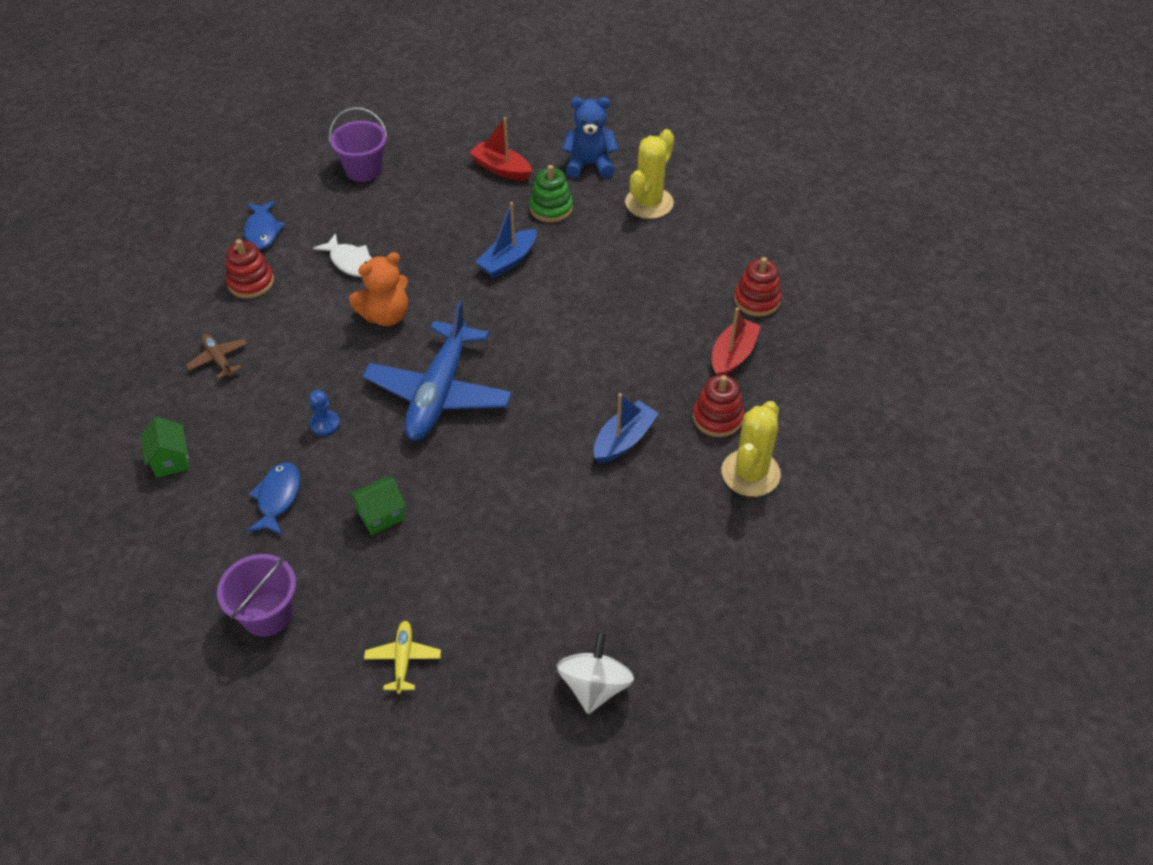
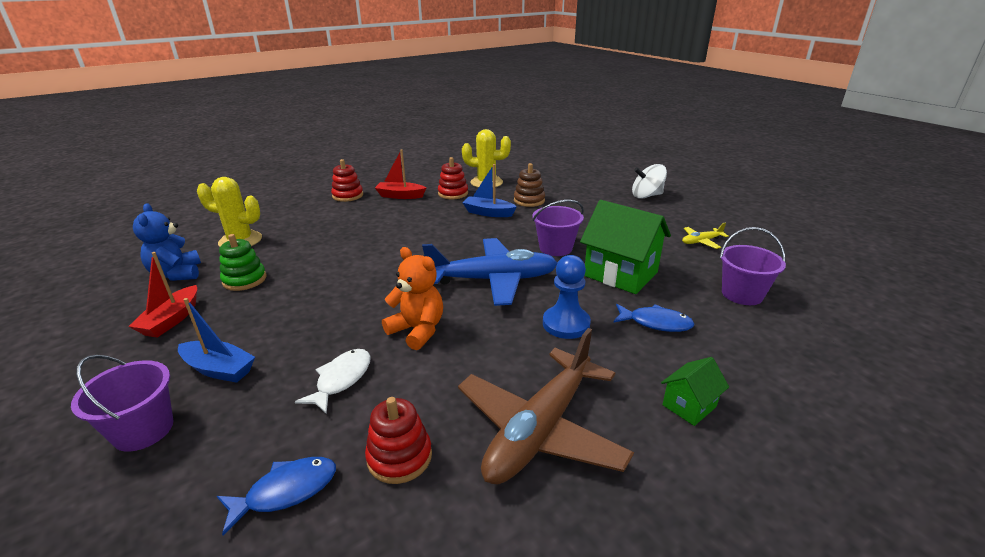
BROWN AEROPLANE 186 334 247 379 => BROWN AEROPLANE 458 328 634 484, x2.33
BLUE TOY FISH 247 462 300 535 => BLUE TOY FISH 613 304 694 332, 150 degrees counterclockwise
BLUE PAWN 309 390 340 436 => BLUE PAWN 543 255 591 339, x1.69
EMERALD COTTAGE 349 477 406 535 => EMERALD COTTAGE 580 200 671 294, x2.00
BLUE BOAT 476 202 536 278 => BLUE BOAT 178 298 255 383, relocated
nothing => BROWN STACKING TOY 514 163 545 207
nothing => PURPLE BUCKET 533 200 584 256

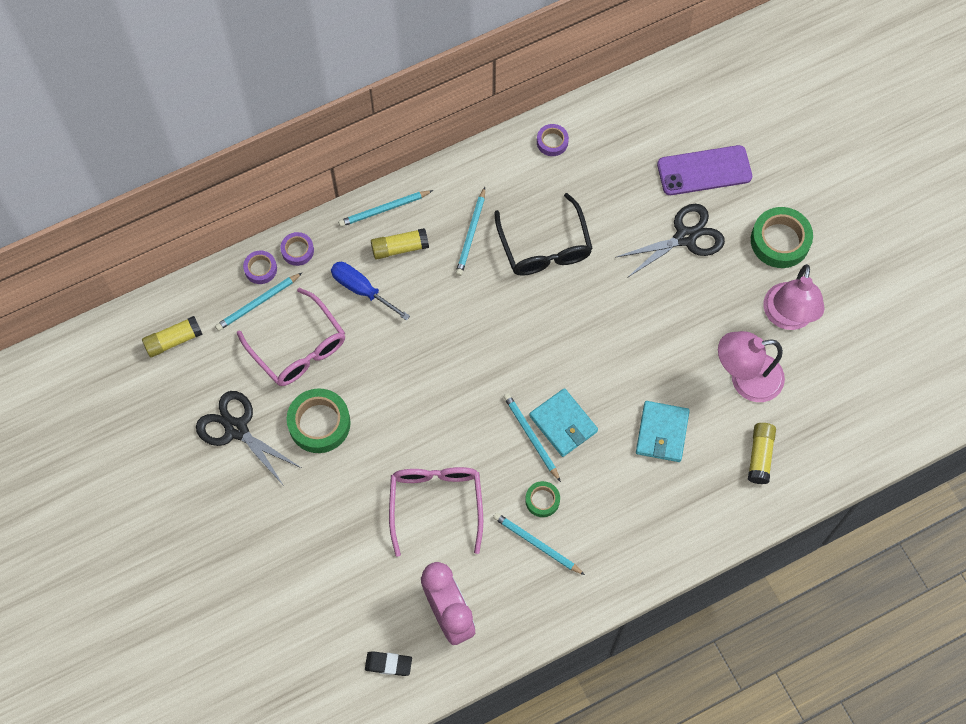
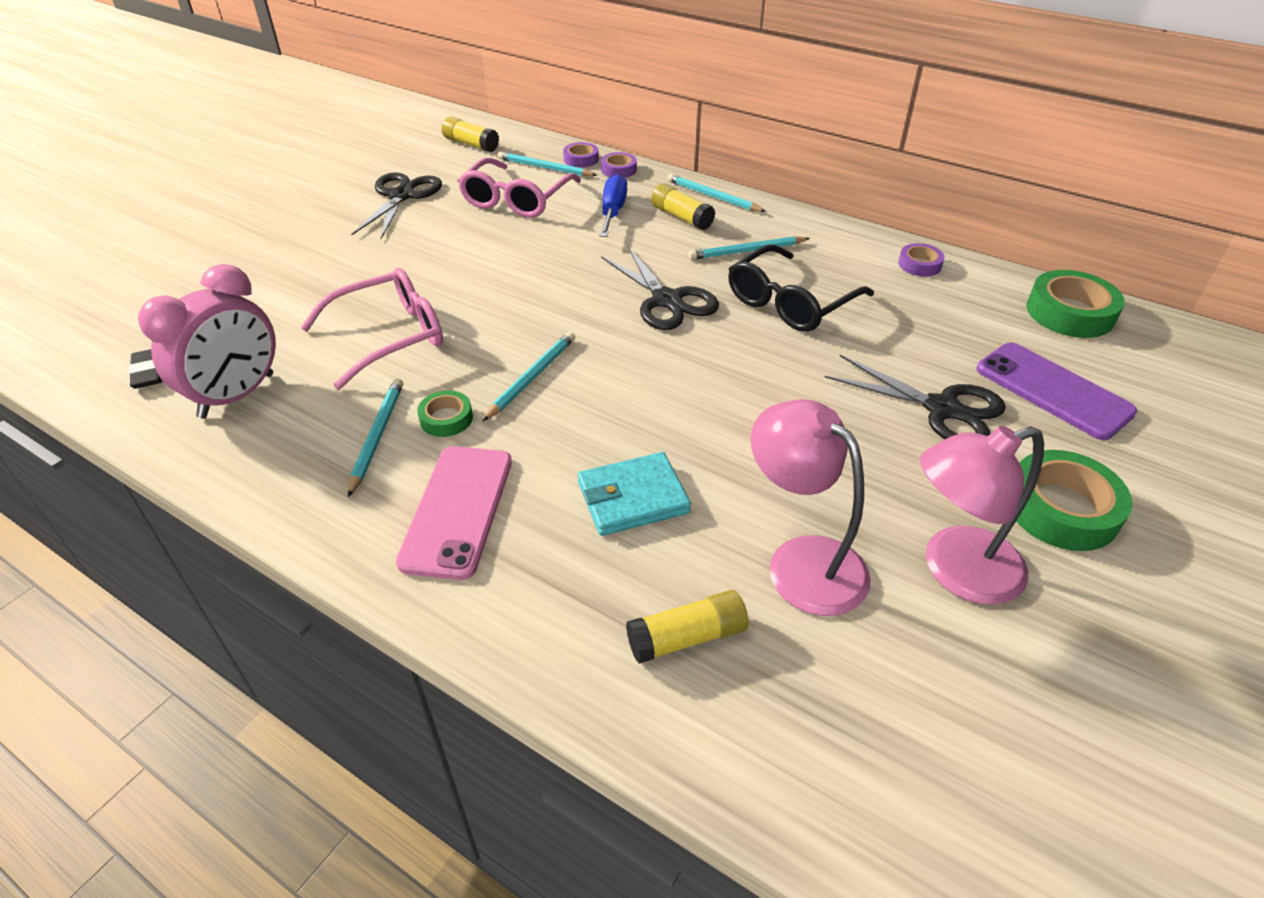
EMERALD ROLL OF TAPE 287 388 351 453 => EMERALD ROLL OF TAPE 1027 270 1125 338, relocated
TURQUOISE WALLET 529 388 598 457 => nothing
nothing => PINK SMARTPHONE 396 446 512 580
nothing => JET-BLACK SCISSORS 601 247 719 330

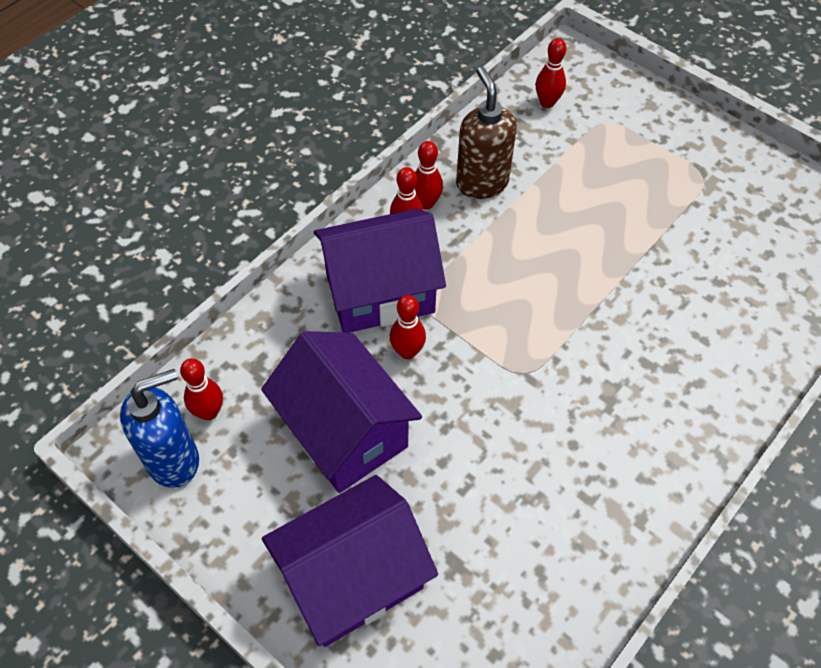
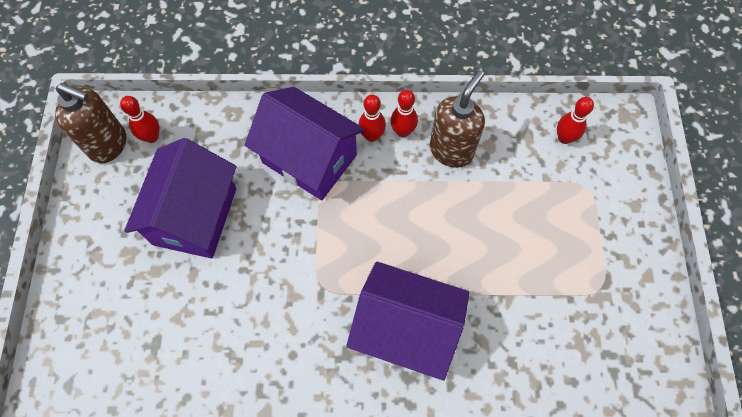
BLUE SOAP PUMP 120 369 199 488 => BROWN SOAP PUMP 55 83 126 163
PURPLE COTTAGE 262 475 438 647 => PURPLE COTTAGE 346 261 470 381, relocated
CRIMSON BOWLING PIN 390 295 426 359 => nothing

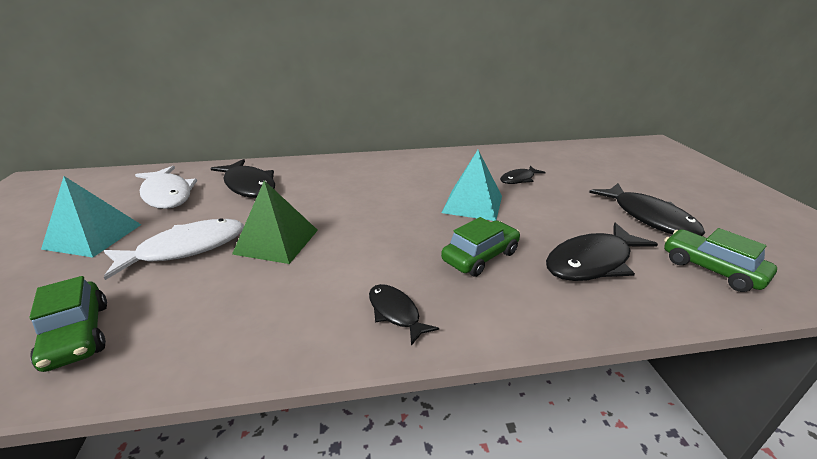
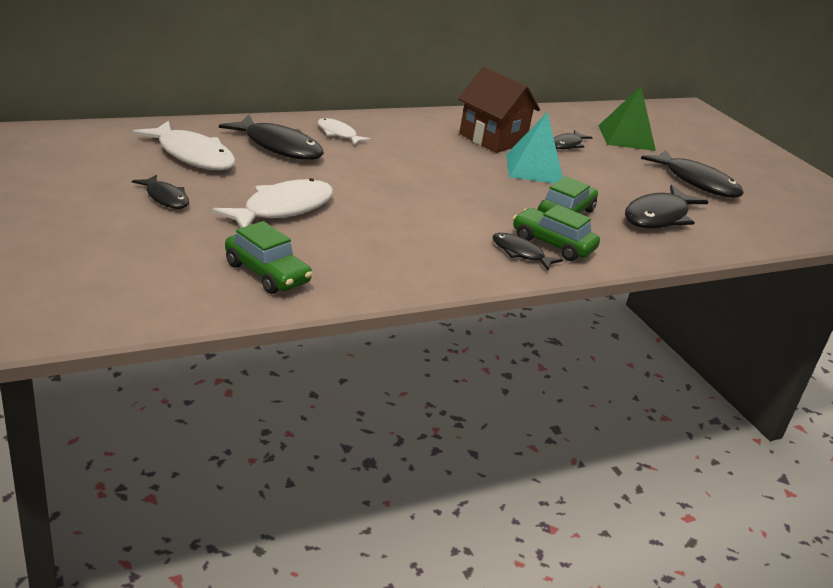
TURQUOISE PYRAMID 41 176 141 257 => JET-BLACK TOY FISH 132 175 189 209
EMERALD PYRAMID 232 180 318 264 => EMERALD PYRAMID 598 86 656 151, relocated
EMERALD TOY CAR 664 228 777 292 => EMERALD TOY CAR 513 205 600 261, relocated
nothing => WHITE TOY FISH 318 118 371 145
nothing => BROWN COTTAGE 458 67 540 153

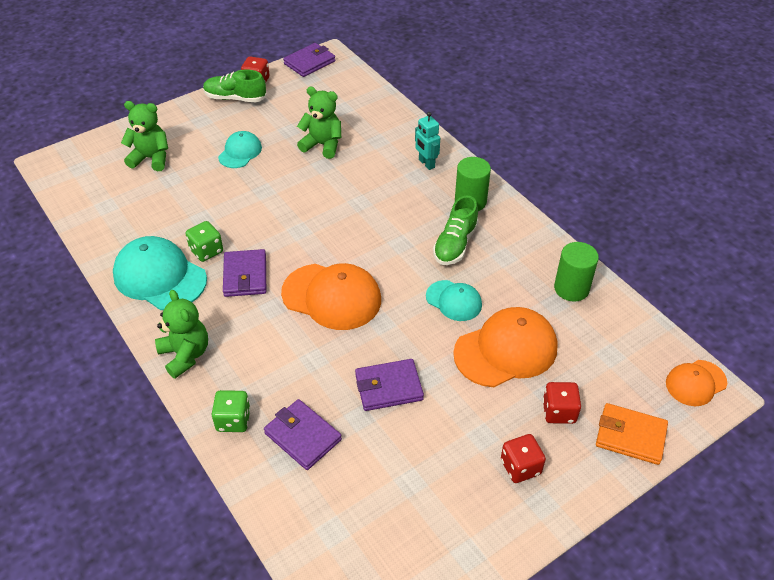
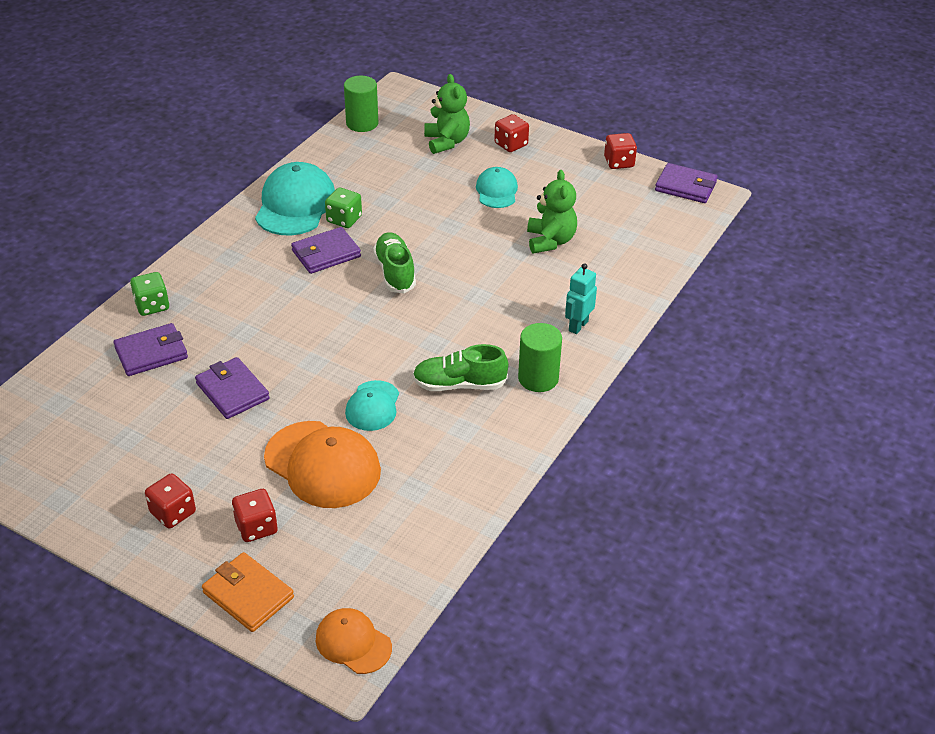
EMERALD STUFFED BEAR 155 290 208 378 => nothing
EMERALD SNEAKER 203 69 267 102 => EMERALD SNEAKER 373 232 416 294, relocated
TURQUOISE PEAKED CAP 218 131 262 168 => TURQUOISE PEAKED CAP 476 167 518 208, 90 degrees counterclockwise
PURPLE WALLET 264 399 342 470 => PURPLE WALLET 113 323 188 376, 45 degrees clockwise
ORANGE-COLOURED PEAKED CAP 281 263 381 330 => nothing
EMERALD SOLID CYLINDER 554 242 599 302 => EMERALD SOLID CYLINDER 344 76 378 132, relocated
ORANGE-COLOURED WALLET 596 403 668 465 => ORANGE-COLOURED WALLET 202 552 294 632, 45 degrees counterclockwise
nothing => CRIMSON GAME DIE 494 114 529 152

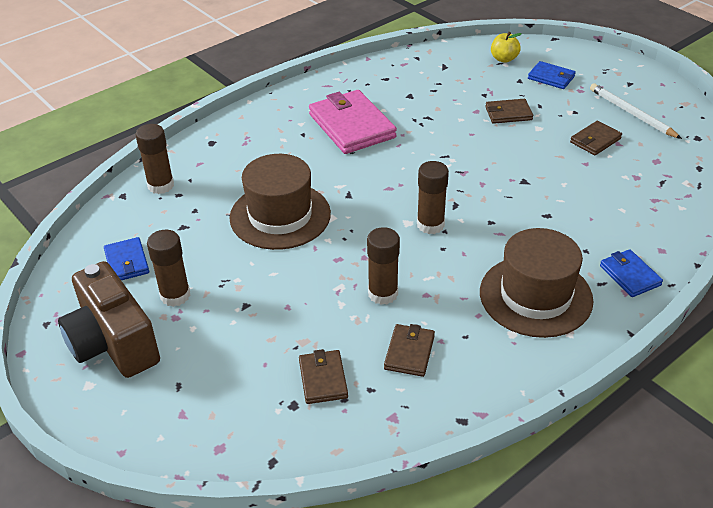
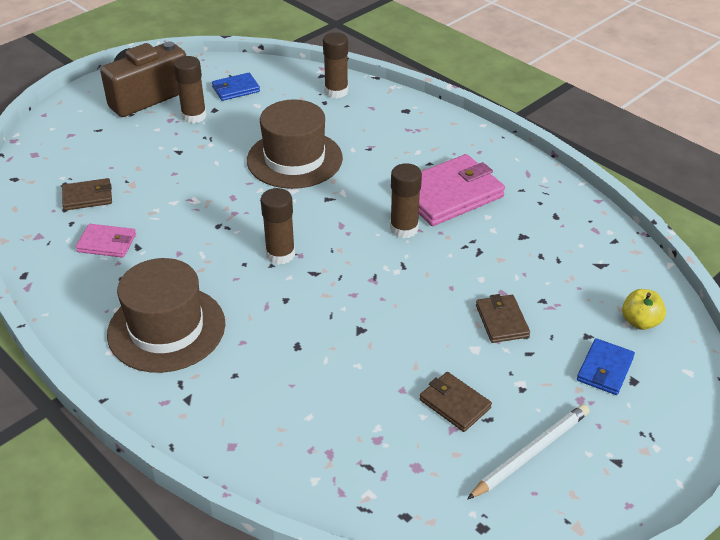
BROWN GLUE 367 227 400 305 => BROWN GLUE 390 163 422 238, relocated
BROWN WALLET 384 324 435 377 => PINK WALLET 75 224 136 258
BLUE WALLET 600 249 663 297 => nothing

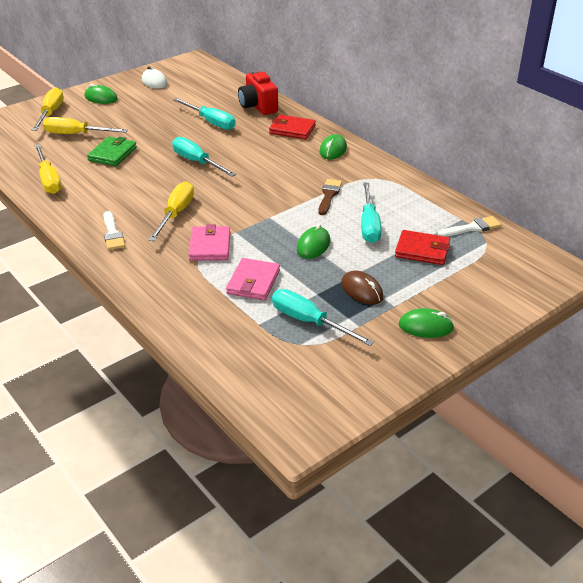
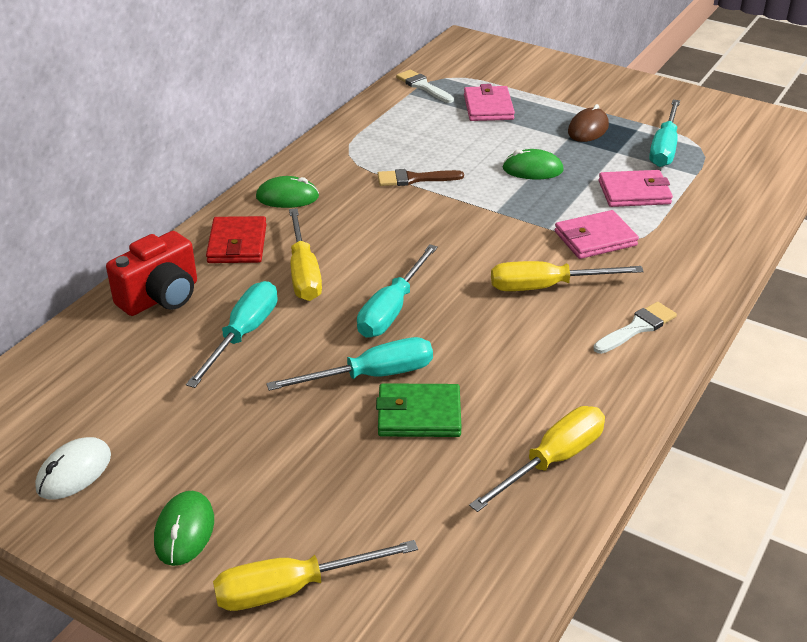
YELLOW HAND SCREWDRIVER 43 117 128 134 => YELLOW HAND SCREWDRIVER 289 208 322 301, relocated
TURQUOISE HAND SCREWDRIVER 361 183 382 243 => TURQUOISE HAND SCREWDRIVER 266 337 433 391, relocated
CRIMSON WALLET 395 230 450 265 => PINK WALLET 464 84 515 121
EMERALD COMPUTER MOUSE 399 308 455 338 => nothing

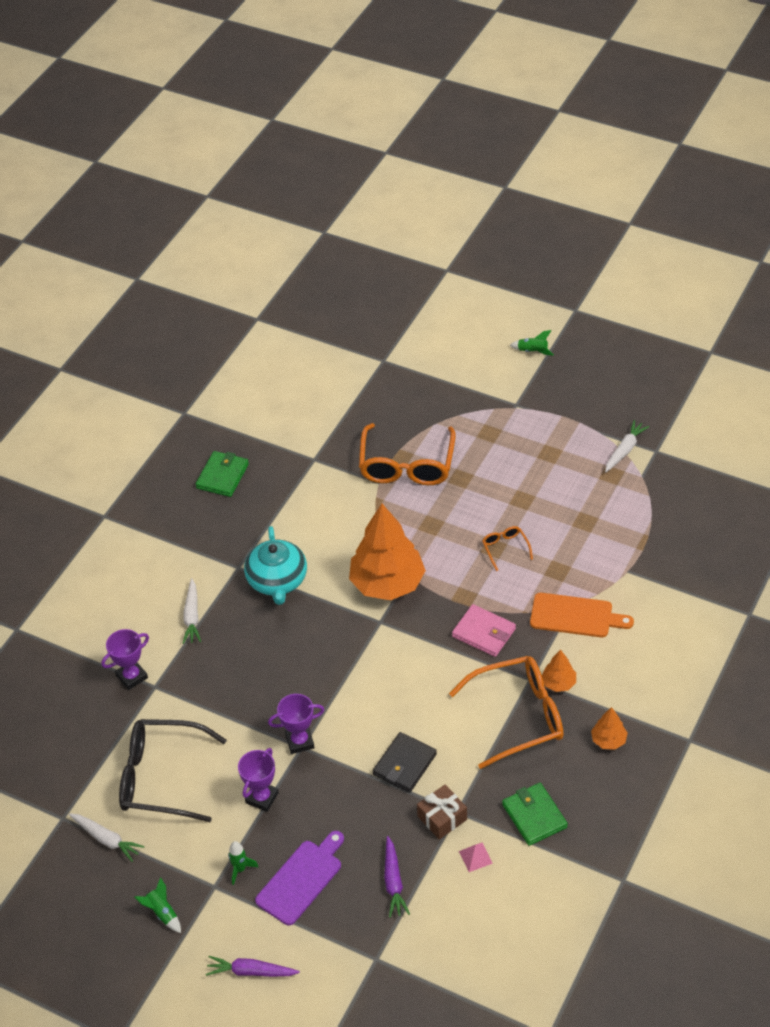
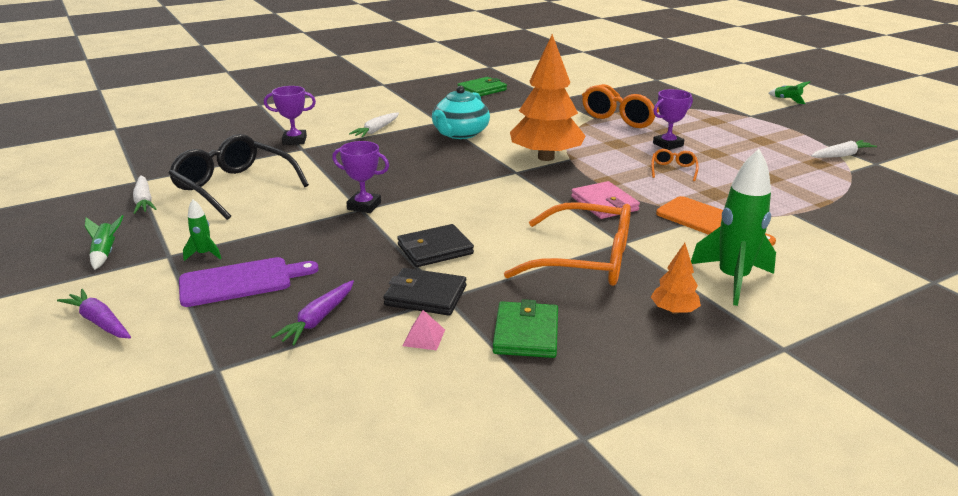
PURPLE AWARD CUP 238 748 279 812 => PURPLE AWARD CUP 653 89 693 150, relocated
BROWN WRAPPED GIFT 417 785 467 840 => JET-BLACK WALLET 383 268 466 315
ORANGE-COLOURED TREE 542 649 576 692 => nothing
nothing => EMERALD ROCKET 691 149 776 306

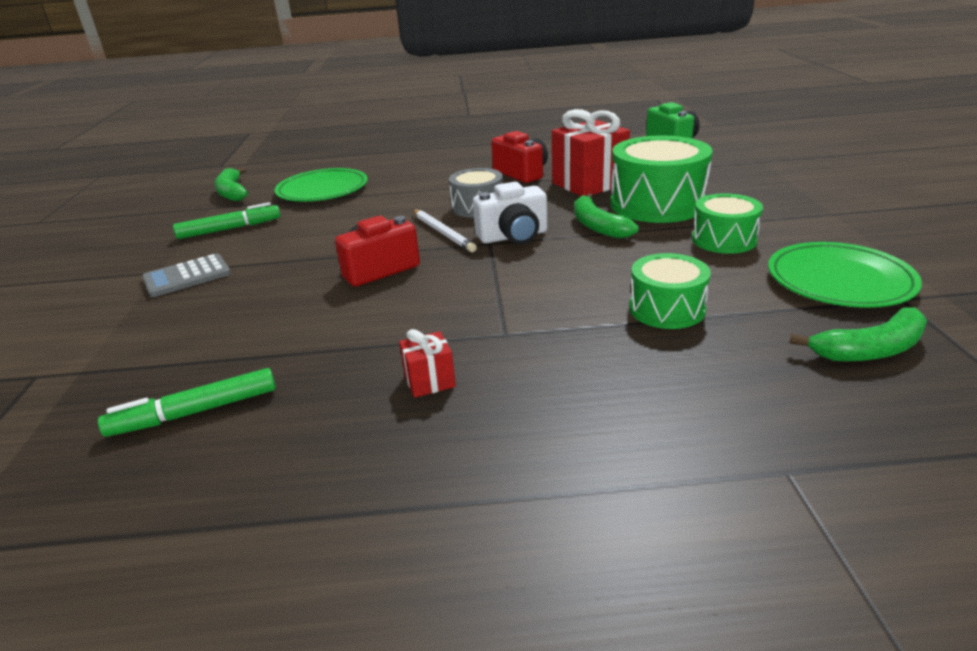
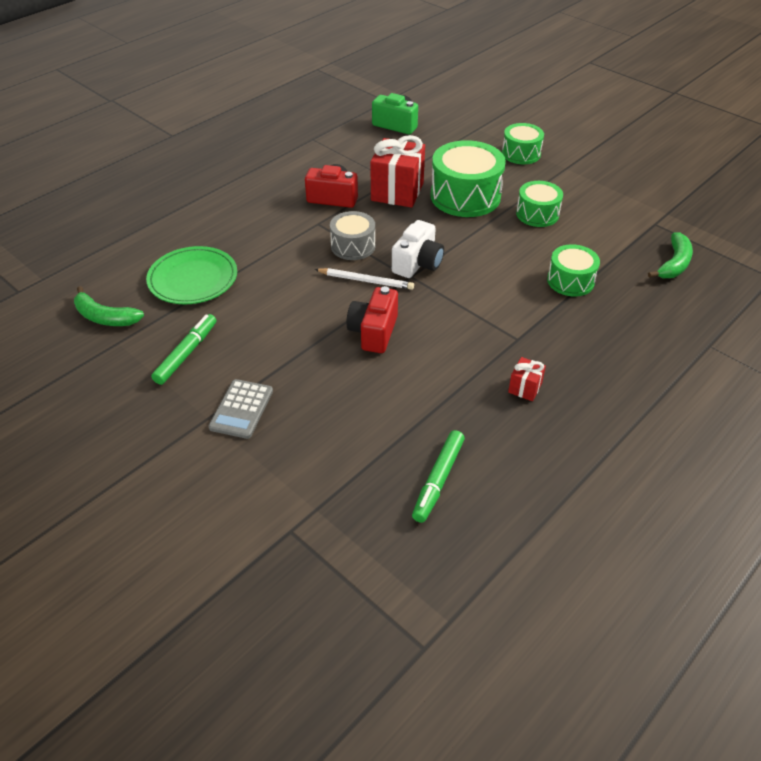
EMERALD BANANA FRUIT 574 193 639 239 => nothing
EMERALD FLAT DISH 768 242 922 308 => nothing
nothing => EMERALD DRUM 502 123 544 164

